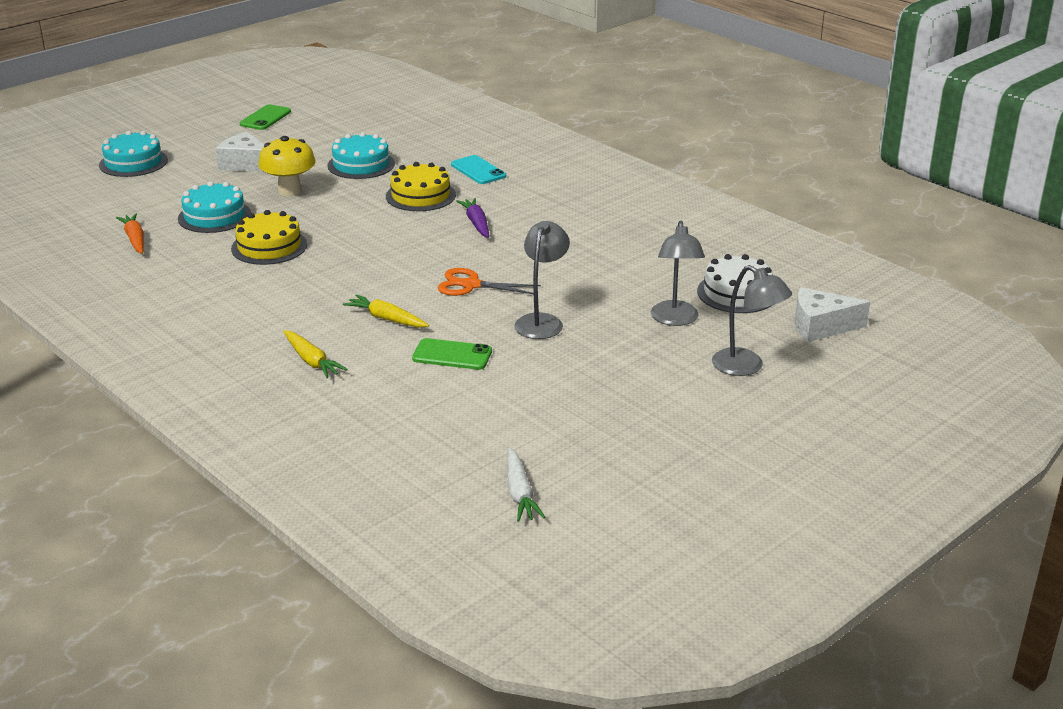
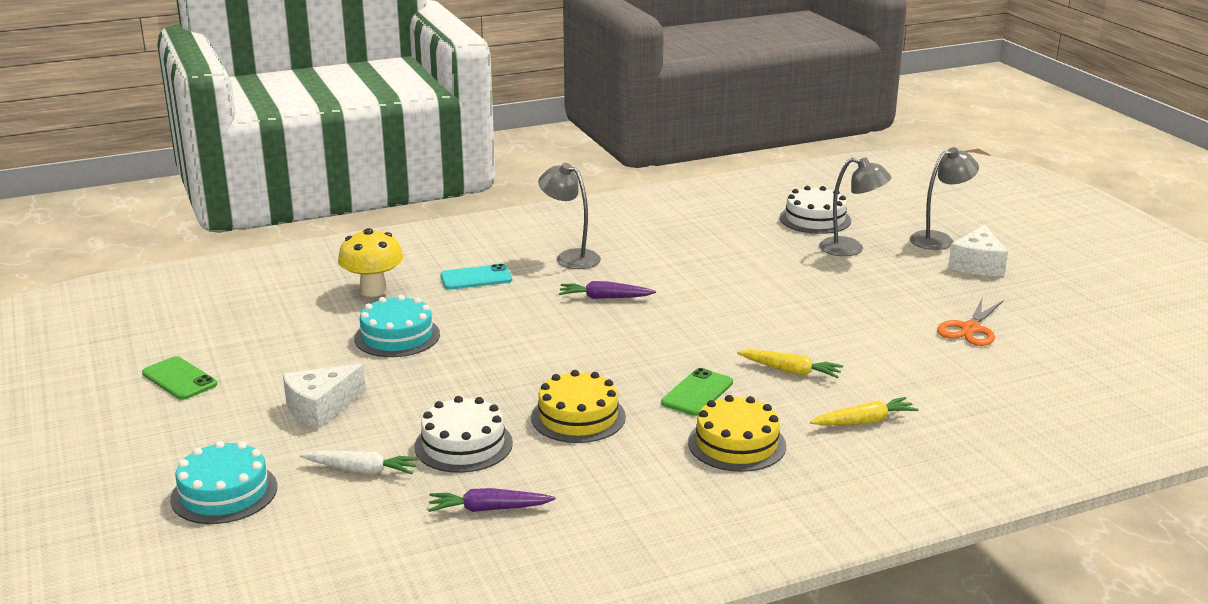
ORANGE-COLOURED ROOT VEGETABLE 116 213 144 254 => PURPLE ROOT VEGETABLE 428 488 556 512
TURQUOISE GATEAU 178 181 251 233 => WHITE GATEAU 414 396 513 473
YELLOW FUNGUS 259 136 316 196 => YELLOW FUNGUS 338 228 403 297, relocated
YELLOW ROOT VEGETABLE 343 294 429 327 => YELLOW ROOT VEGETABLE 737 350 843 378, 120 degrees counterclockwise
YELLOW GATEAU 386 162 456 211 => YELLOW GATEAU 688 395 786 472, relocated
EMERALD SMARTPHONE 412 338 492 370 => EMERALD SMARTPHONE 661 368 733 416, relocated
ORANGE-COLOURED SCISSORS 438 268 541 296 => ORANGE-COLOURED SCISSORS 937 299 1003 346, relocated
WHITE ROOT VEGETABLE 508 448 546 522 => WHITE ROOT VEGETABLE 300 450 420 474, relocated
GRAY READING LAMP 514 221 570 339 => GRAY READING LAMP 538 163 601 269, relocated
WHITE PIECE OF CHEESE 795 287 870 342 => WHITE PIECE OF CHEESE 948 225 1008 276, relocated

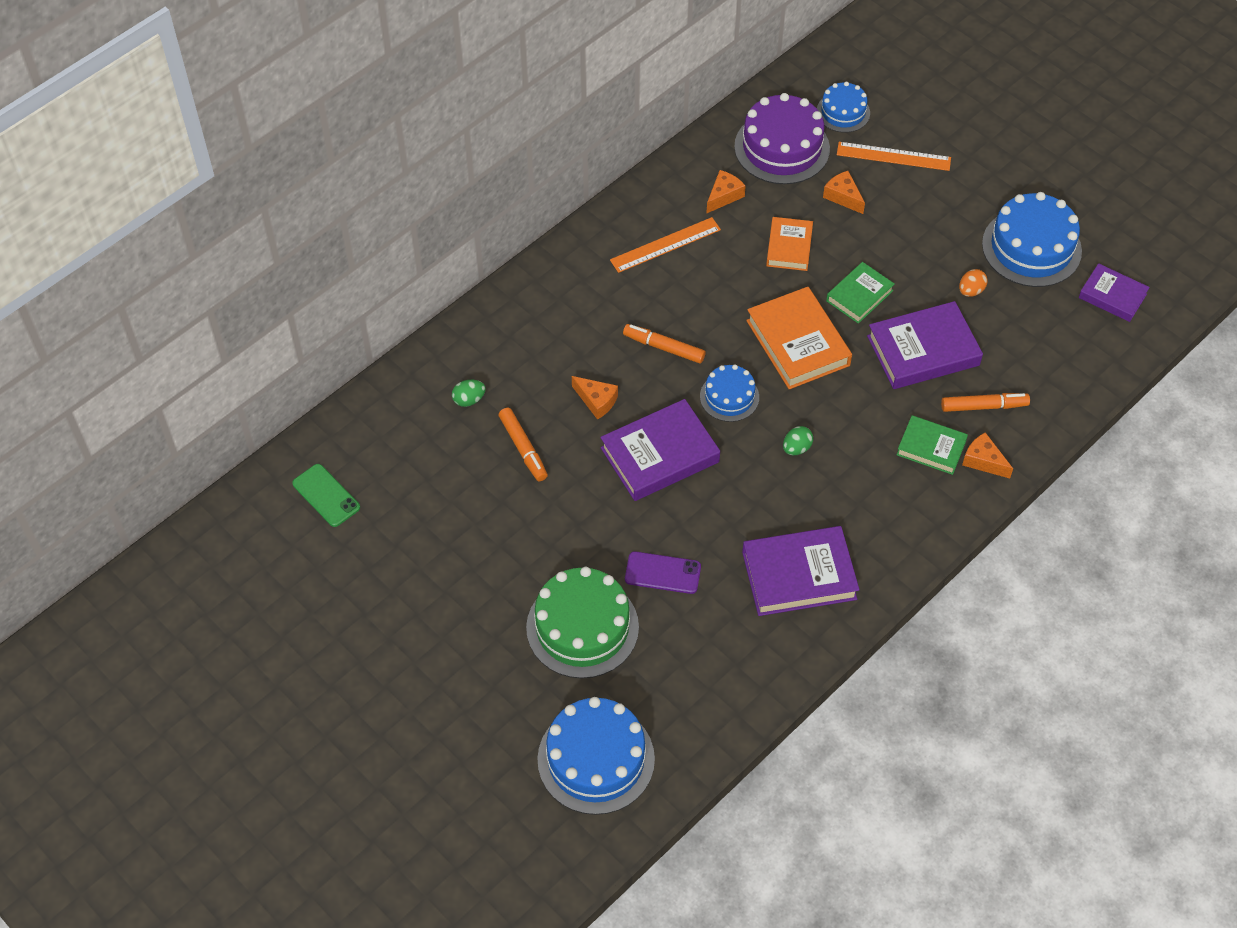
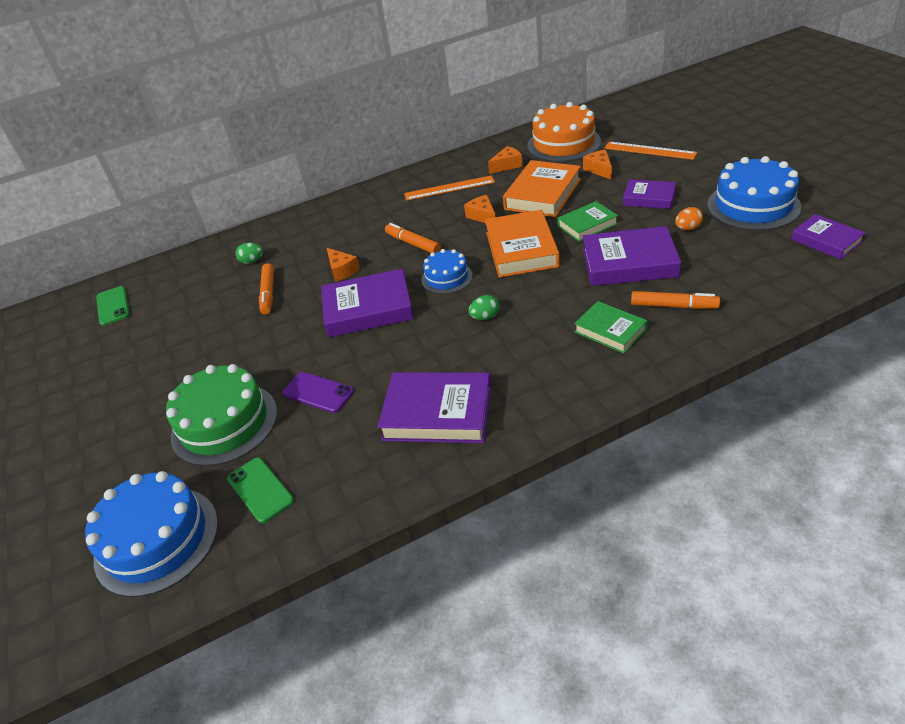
PURPLE GATEAU 734 93 830 184 => ORANGE-COLOURED GATEAU 527 102 601 162
ORANGE-COLOURED HARDBACK 766 217 813 271 => ORANGE-COLOURED HARDBACK 503 160 581 217, x1.64
BLUE GATEAU 817 82 870 133 => nothing
ORANGE-COLOURED PIECE OF CHEESE 962 432 1013 479 => ORANGE-COLOURED PIECE OF CHEESE 464 195 495 223, relocated
nothing => EMERALD SMARTPHONE 227 457 294 523
nothing => PURPLE HARDBACK 623 179 676 209

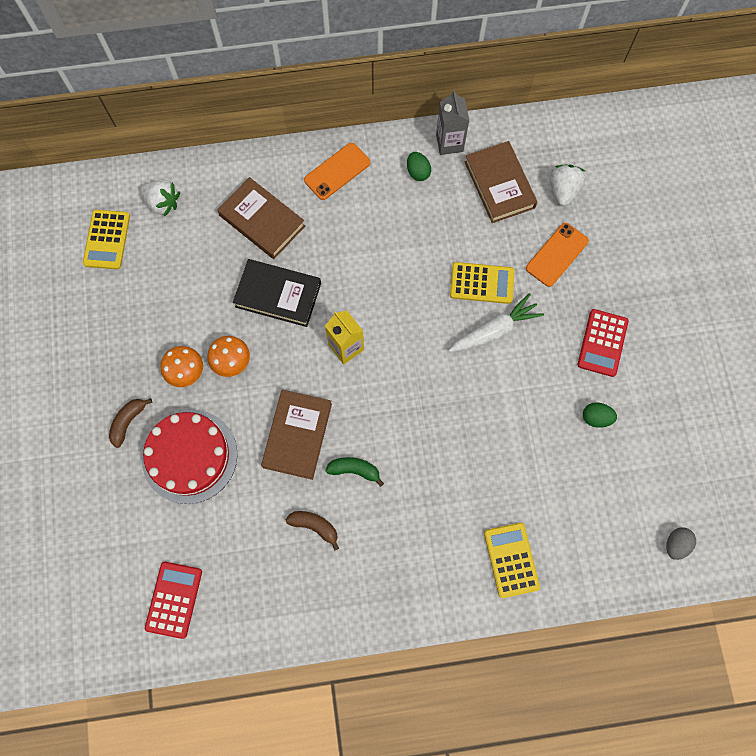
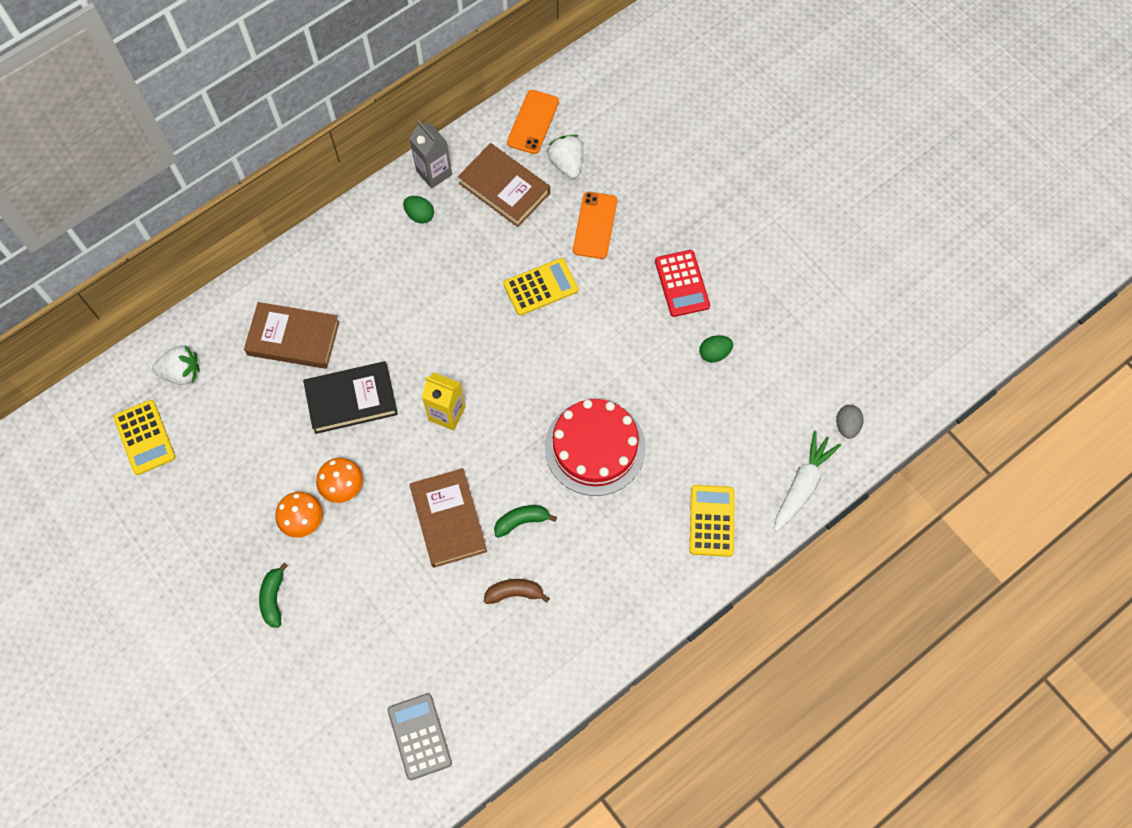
BROWN BANANA FRUIT 109 398 152 448 => EMERALD BANANA FRUIT 259 563 288 628
CRIMSON GATEAU 142 410 238 504 => CRIMSON GATEAU 545 399 646 496, relocated
CRIMSON ADDING MACHINE 145 562 202 639 => GRAY ADDING MACHINE 388 693 452 780
ORANGE-COLOURED SMARTPHONE 304 143 370 200 => ORANGE-COLOURED SMARTPHONE 507 90 559 154, relocated
WHITE ROOT VEGETABLE 449 293 544 352 => WHITE ROOT VEGETABLE 774 431 841 532, relocated
YELLOW ADDING MACHINE 484 523 540 598 => YELLOW ADDING MACHINE 690 485 735 557, 45 degrees clockwise

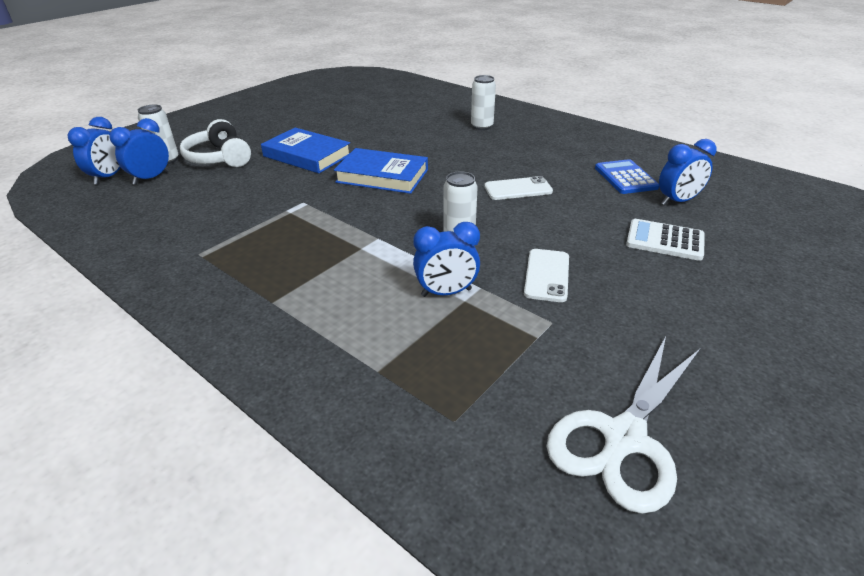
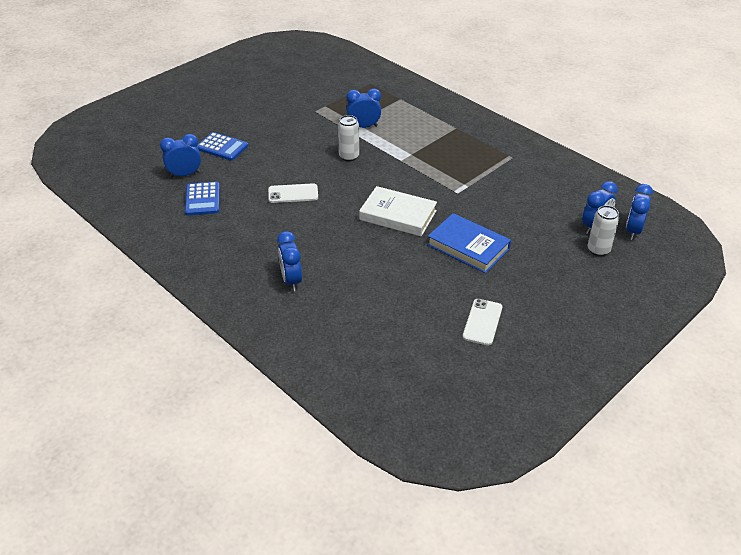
WHITE OVER-EAR HEADPHONES 180 119 251 167 => nothing
BLUE HARDBACK 334 148 428 194 => WHITE HARDBACK 359 186 437 236
WHITE CAN 471 75 496 130 => BLUE CLOCK 277 231 302 291
WHITE SMARTPHONE 524 249 569 302 => WHITE SMARTPHONE 463 299 502 346, relocated
WHITE SCISSORS 546 336 701 514 => nothing
WHITE ADDING MACHINE 626 219 705 261 => BLUE ADDING MACHINE 197 132 248 161

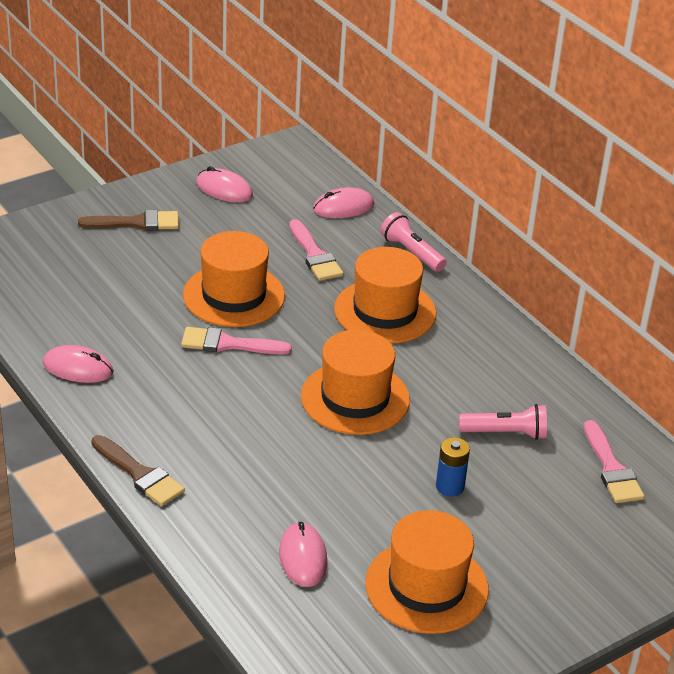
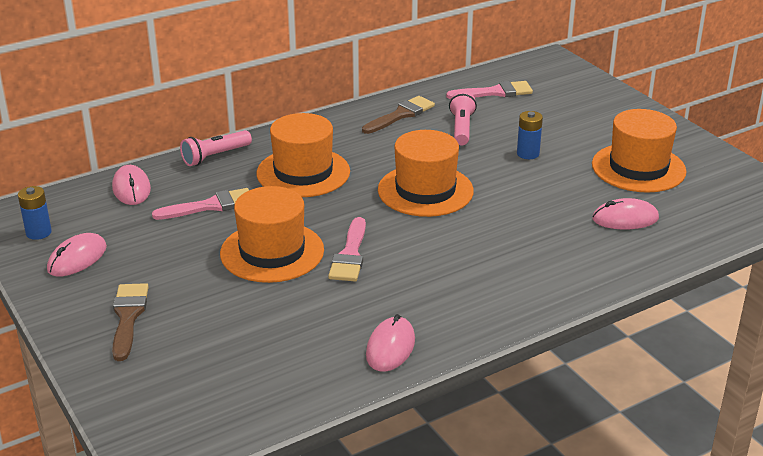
BROWN PAINTBRUSH 92 435 185 506 => BROWN PAINTBRUSH 362 96 435 134, relocated
nothing => BLUE AA BATTERY 18 186 52 240

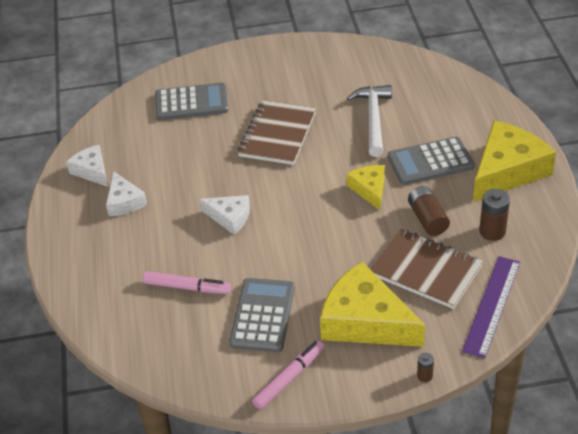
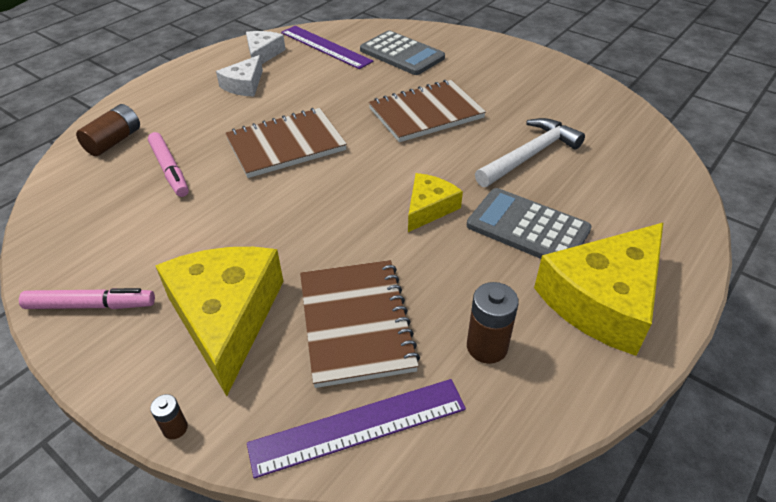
WHITE PIECE OF CHEESE 200 195 250 234 => BROWN EXERCISE BOOK 225 108 347 178
GRAY ADDING MACHINE 229 278 295 352 => nothing
BROWN AA BATTERY 408 186 450 236 => BROWN AA BATTERY 76 104 140 156, relocated
YELLOW PIECE OF CHEESE 473 121 556 202 => YELLOW PIECE OF CHEESE 534 223 663 356, 135 degrees clockwise
nothing => PURPLE RULER 281 26 373 69

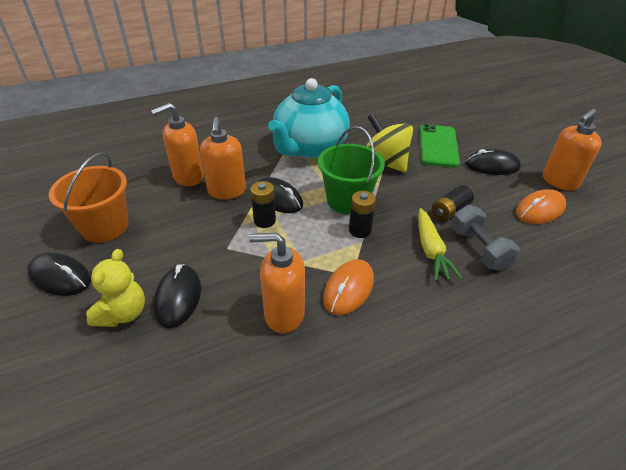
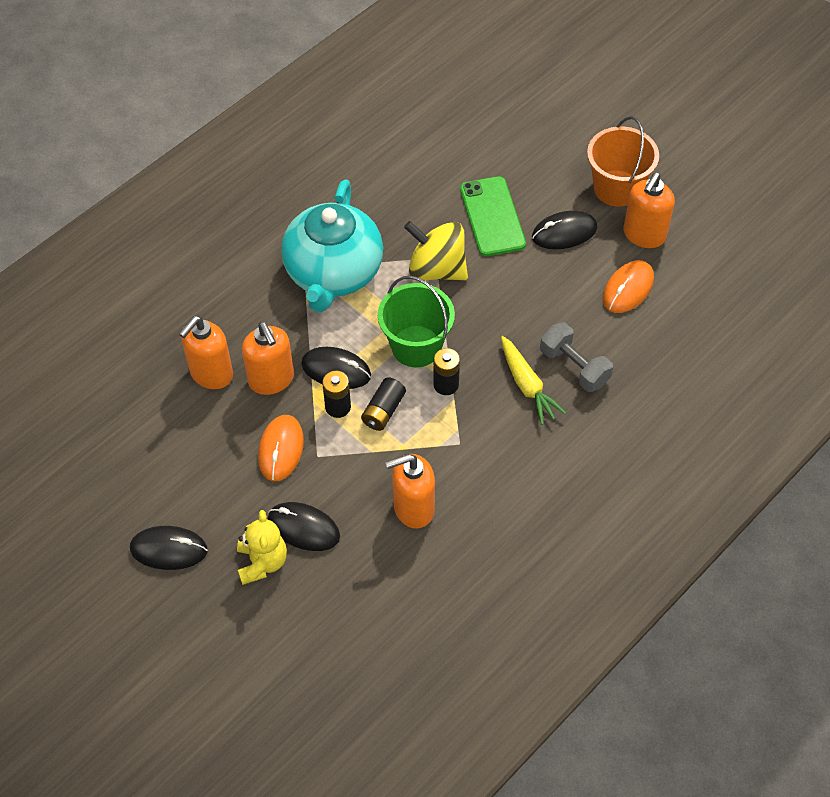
ORANGE-COLOURED BUCKET 49 152 129 243 => ORANGE-COLOURED BUCKET 587 116 659 207, relocated
JET-BLACK COMPUTER MOUSE 153 264 201 328 => JET-BLACK COMPUTER MOUSE 267 502 340 551, 45 degrees counterclockwise
ORANGE-COLOURED COMPUTER MOUSE 323 259 374 315 => ORANGE-COLOURED COMPUTER MOUSE 258 415 304 481, relocated
JET-BLACK AA BATTERY 432 185 474 221 => JET-BLACK AA BATTERY 361 377 406 431, relocated

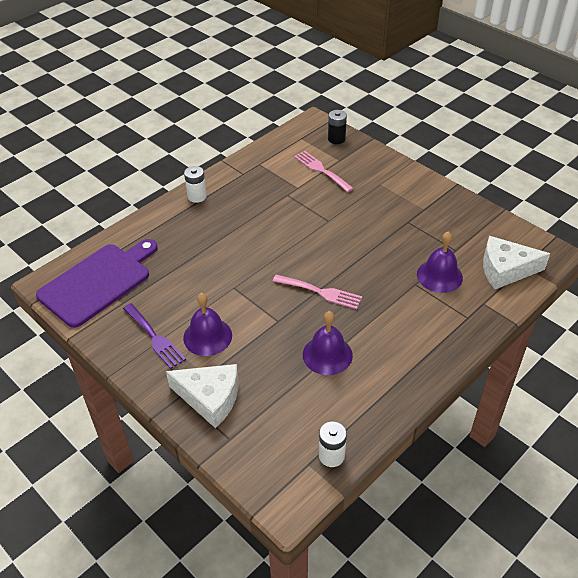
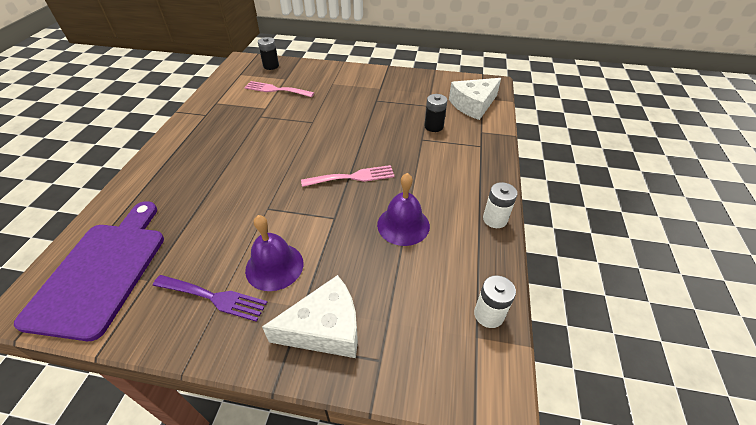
WHITE AA BATTERY 184 166 207 203 => WHITE AA BATTERY 483 182 517 228, relocated
PURPLE HAND BELL 417 231 463 293 => JET-BLACK AA BATTERY 424 94 447 132

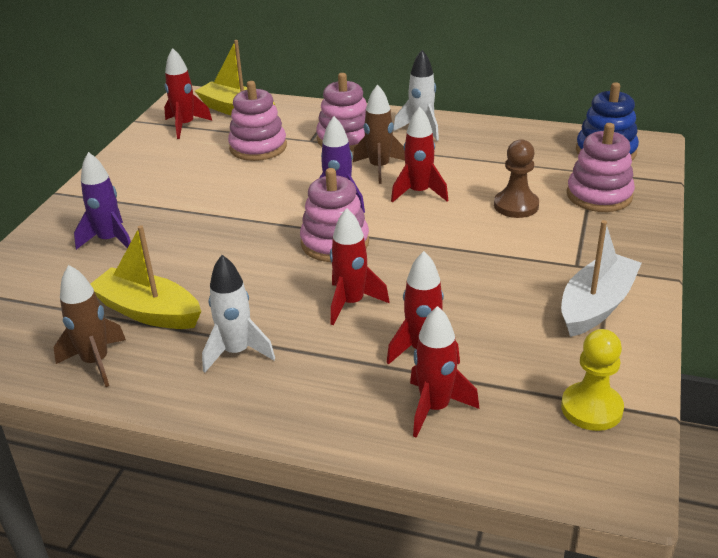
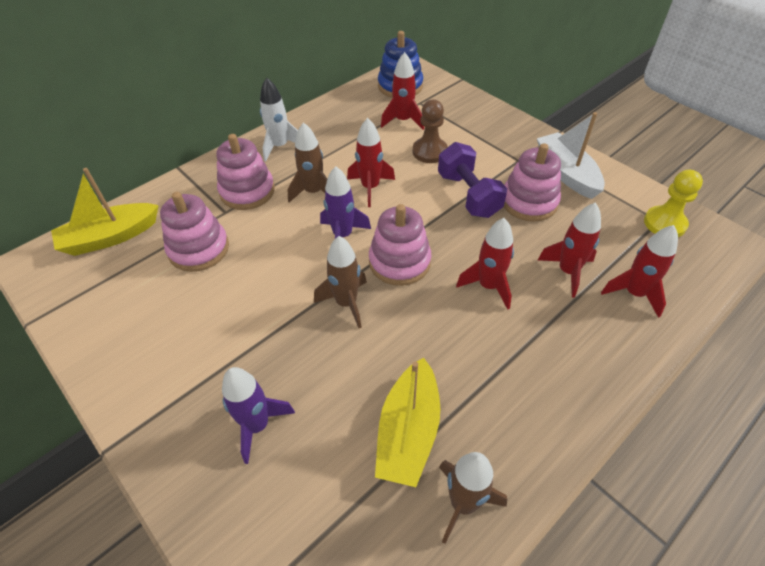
YELLOW BOAT 90 225 201 329 => YELLOW BOAT 375 357 440 487, 45 degrees counterclockwise
CRIMSON ROCKET 164 48 212 139 => CRIMSON ROCKET 381 52 424 130, relocated
WHITE ROCKET 202 255 275 373 => nothing
PINK STACKING TOY 567 123 635 212 => PINK STACKING TOY 504 143 561 222, relocated
nothing => BROWN ROCKET 314 236 367 328
nothing => PURPLE DUMBBELL 438 142 507 218

